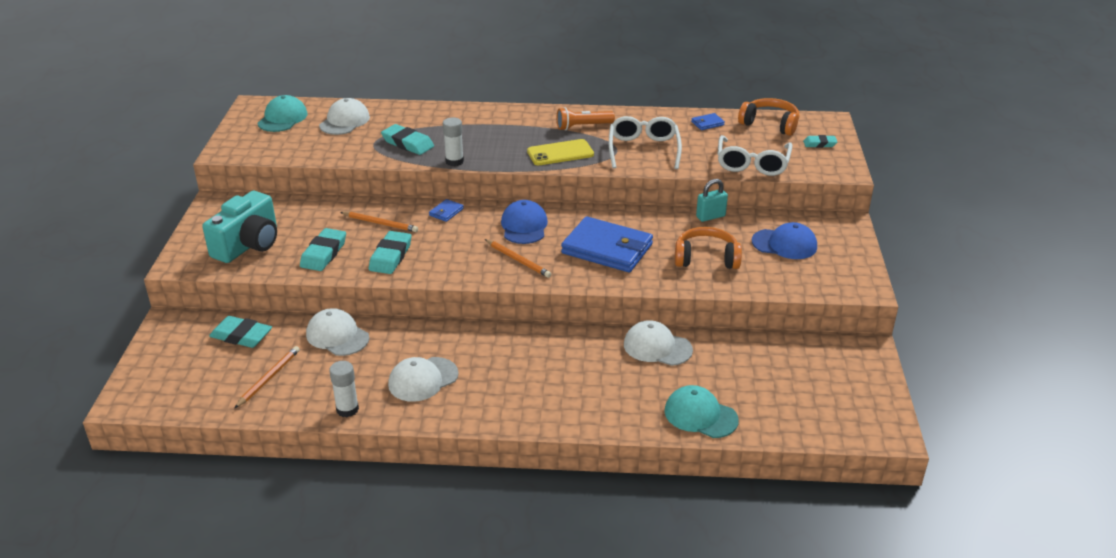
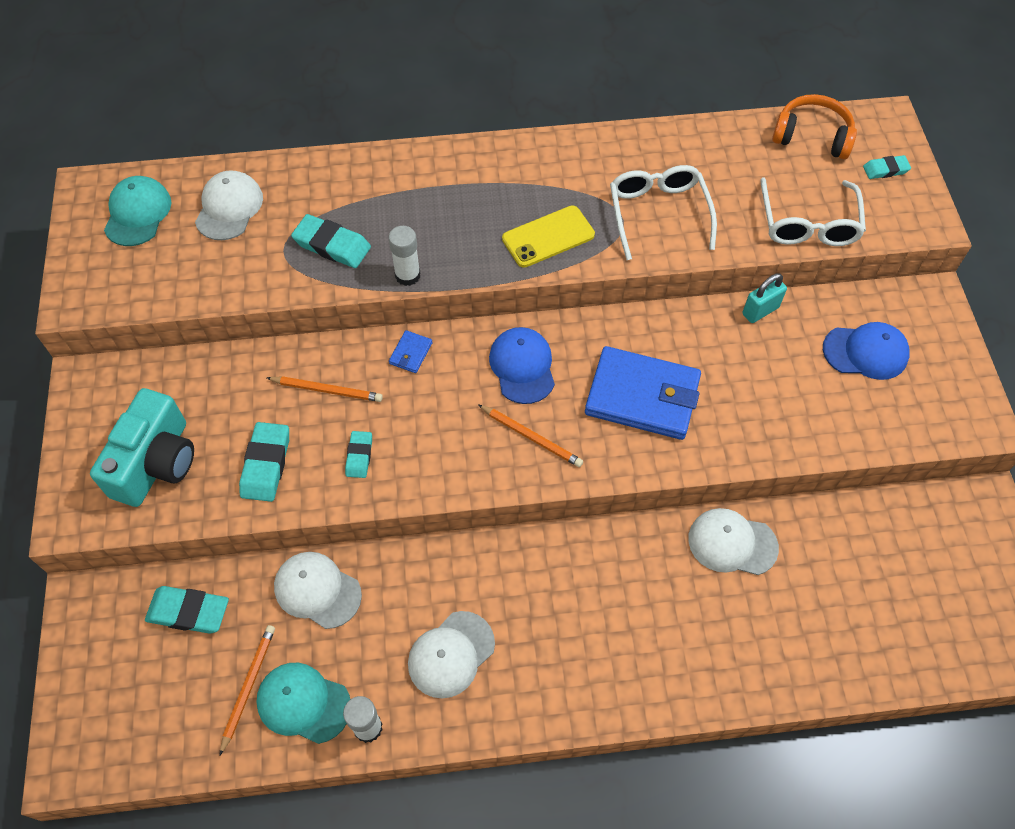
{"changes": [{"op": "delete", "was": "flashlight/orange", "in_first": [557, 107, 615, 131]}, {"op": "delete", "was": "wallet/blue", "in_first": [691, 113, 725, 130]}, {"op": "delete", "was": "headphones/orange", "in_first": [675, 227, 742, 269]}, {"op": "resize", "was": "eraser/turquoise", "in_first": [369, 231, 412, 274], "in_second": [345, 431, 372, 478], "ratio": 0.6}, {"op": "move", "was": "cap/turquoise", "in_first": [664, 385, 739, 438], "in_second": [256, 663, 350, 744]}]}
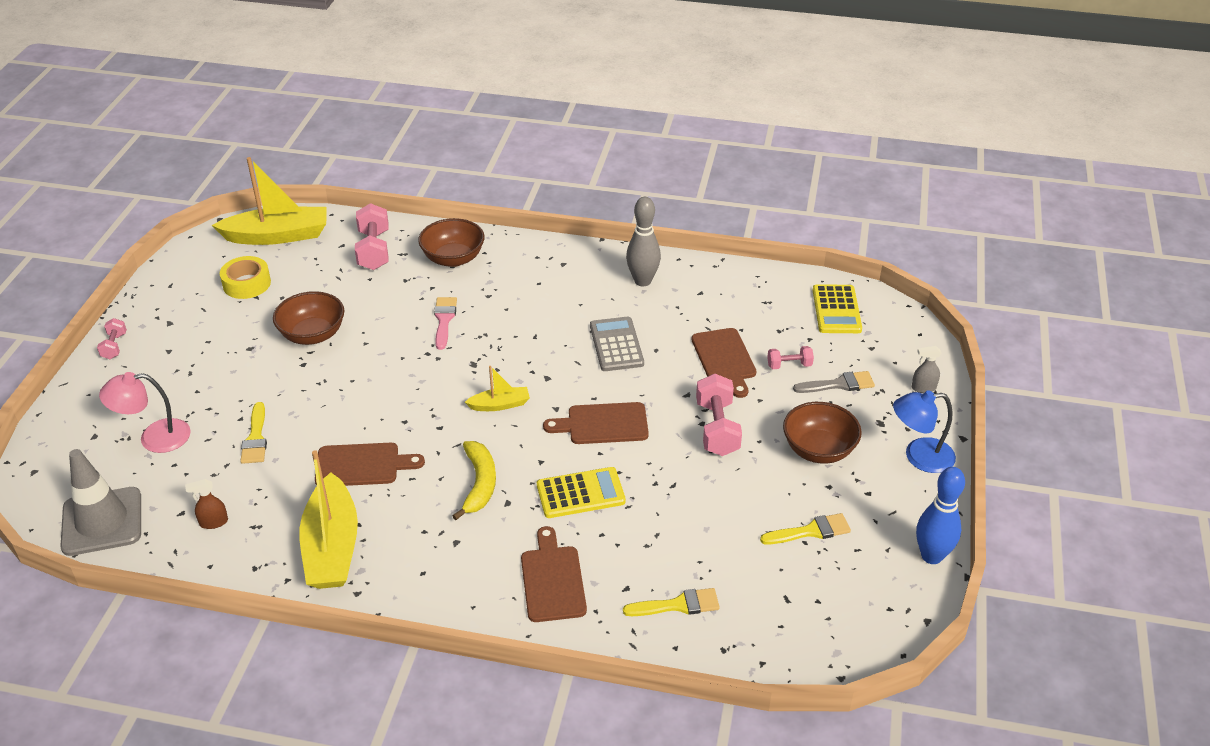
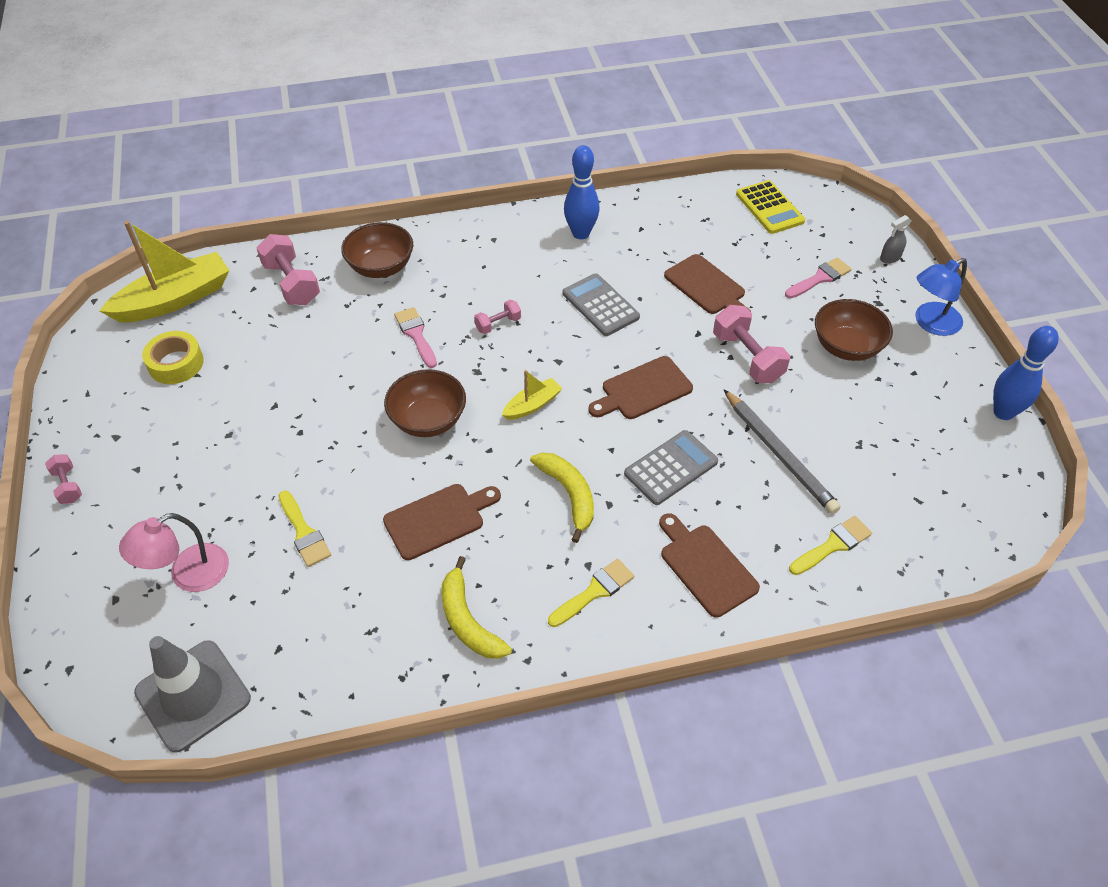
{"changes": [{"op": "recolor", "was": "bowling pin/grey", "now": "bowling pin/blue", "in_first": [626, 197, 661, 286], "in_second": [564, 145, 600, 239]}, {"op": "move", "was": "bowl/brown", "in_first": [273, 291, 344, 345], "in_second": [384, 369, 466, 437]}, {"op": "move", "was": "dumbbell/pink", "in_first": [767, 346, 814, 369], "in_second": [474, 300, 521, 334]}, {"op": "recolor", "was": "brush/grey", "now": "brush/pink", "in_first": [793, 371, 875, 393], "in_second": [785, 257, 852, 298]}, {"op": "replace", "was": "boat/yellow", "now": "banana/yellow", "in_first": [300, 450, 358, 589], "in_second": [441, 556, 512, 659]}, {"op": "recolor", "was": "calculator/yellow", "now": "calculator/grey", "in_first": [537, 467, 626, 518], "in_second": [624, 430, 718, 505]}, {"op": "delete", "was": "spray bottle/brown", "in_first": [185, 479, 228, 529]}, {"op": "move", "was": "brush/yellow", "in_first": [760, 513, 851, 545], "in_second": [548, 559, 634, 627]}, {"op": "insert", "now": "pencil/grey", "in_second": [724, 390, 841, 514]}]}
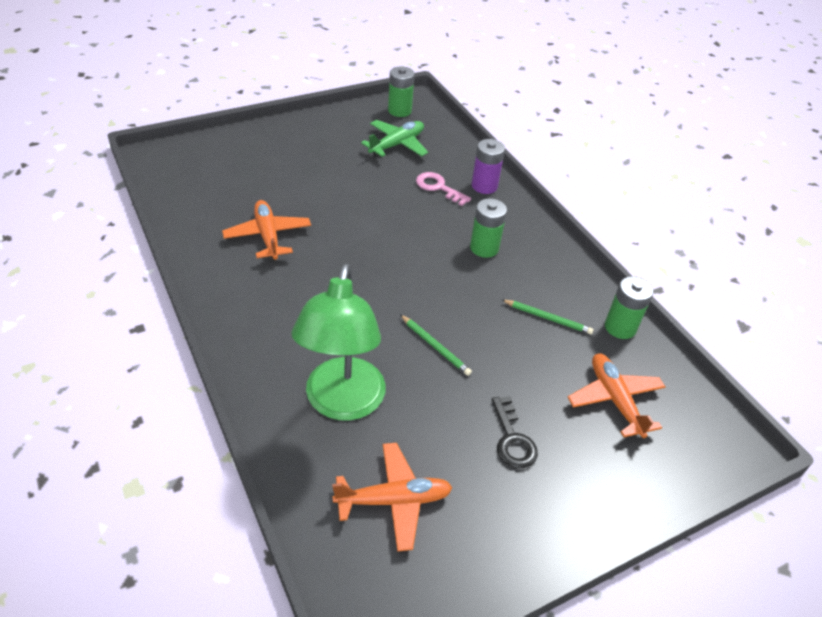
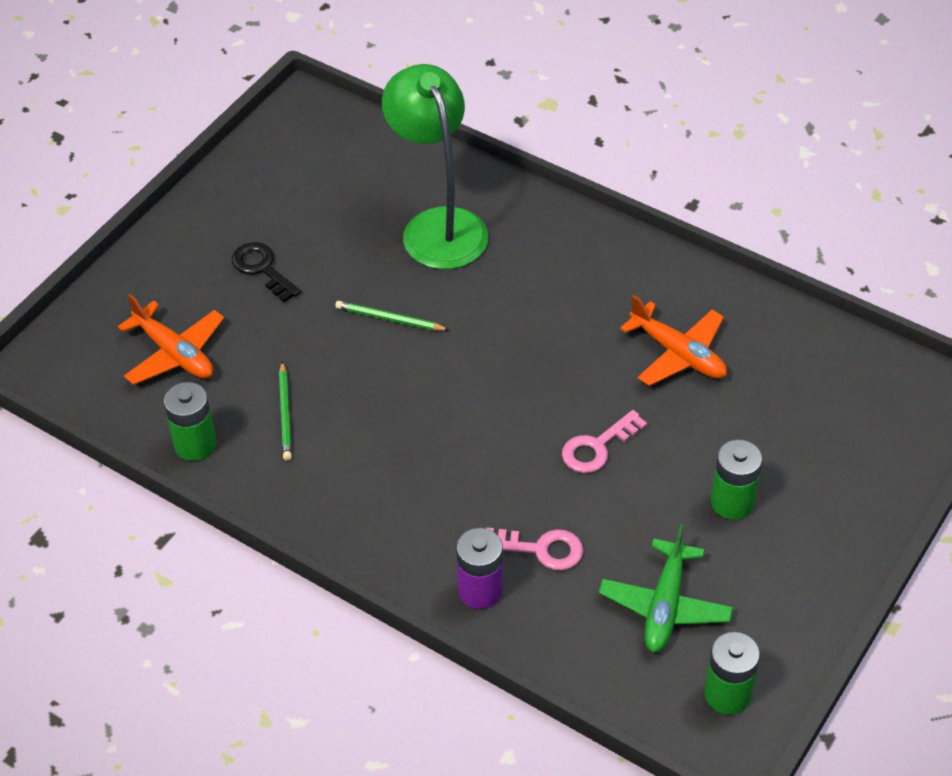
{"changes": [{"op": "move", "was": "battery/green", "in_first": [470, 198, 507, 258], "in_second": [711, 439, 762, 520]}, {"op": "rotate", "was": "pencil/green", "in_first": [501, 299, 594, 334], "in_second": [279, 361, 292, 461], "clockwise": -90}, {"op": "delete", "was": "plane/orange", "in_first": [332, 443, 453, 552]}, {"op": "insert", "now": "key/pink", "in_second": [562, 410, 647, 473]}]}
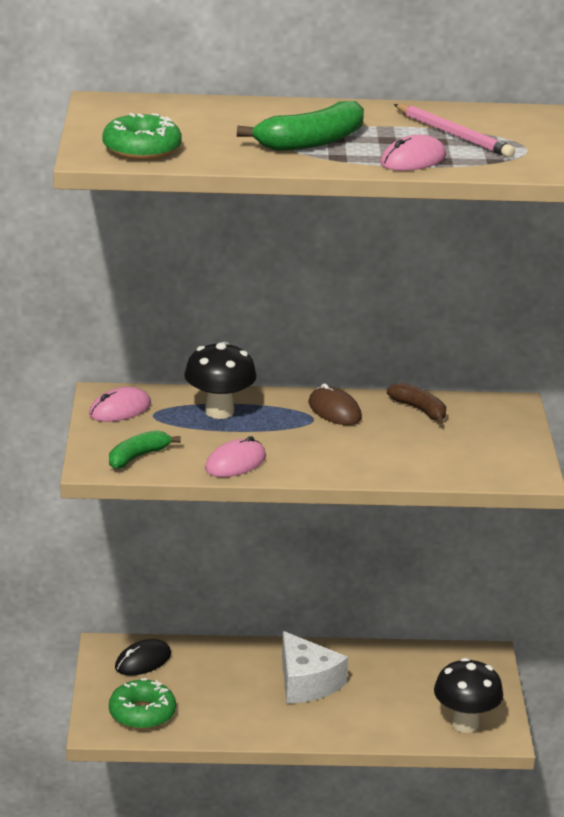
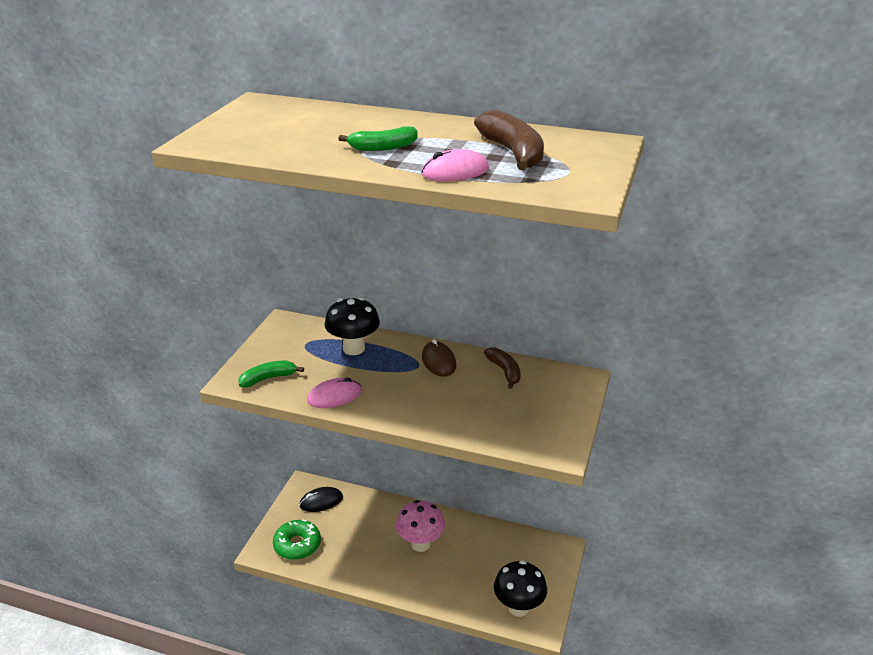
{"changes": [{"op": "resize", "was": "banana/green", "in_first": [237, 101, 364, 151], "in_second": [339, 126, 418, 151], "ratio": 0.64}, {"op": "replace", "was": "pencil/pink", "now": "banana/brown", "in_first": [394, 104, 515, 158], "in_second": [474, 110, 544, 170]}, {"op": "delete", "was": "donut/green", "in_first": [102, 113, 181, 160]}, {"op": "delete", "was": "mouse/pink", "in_first": [89, 387, 151, 422]}, {"op": "replace", "was": "cheese/white", "now": "mushroom/pink", "in_first": [282, 631, 348, 704], "in_second": [396, 500, 445, 552]}]}
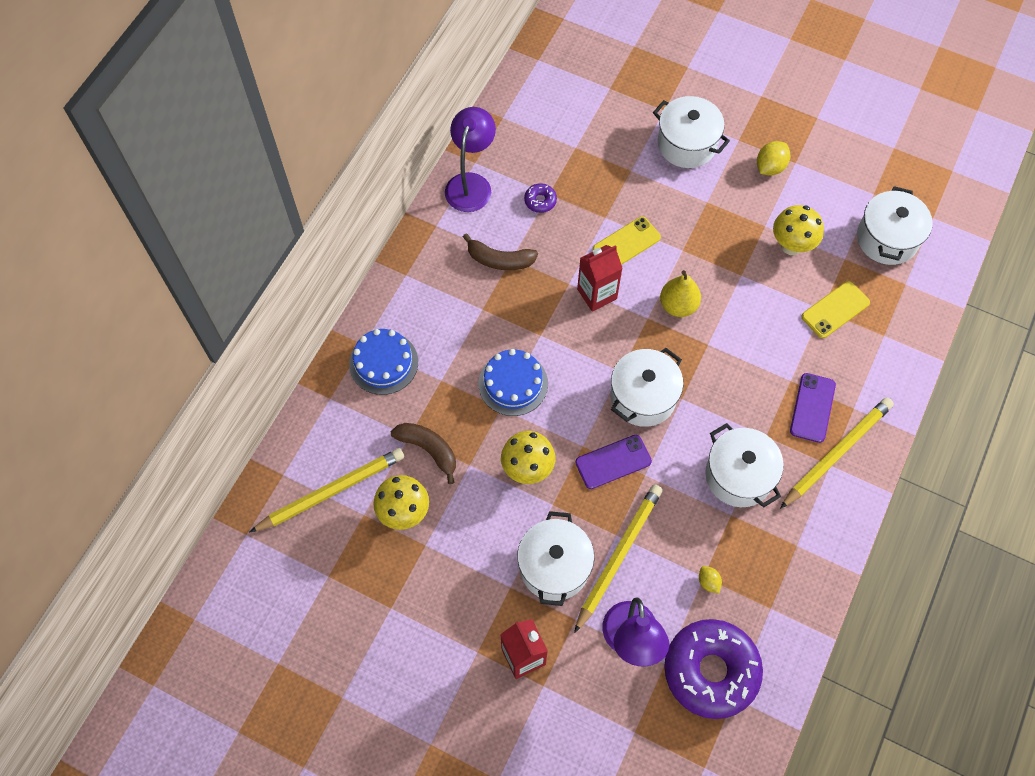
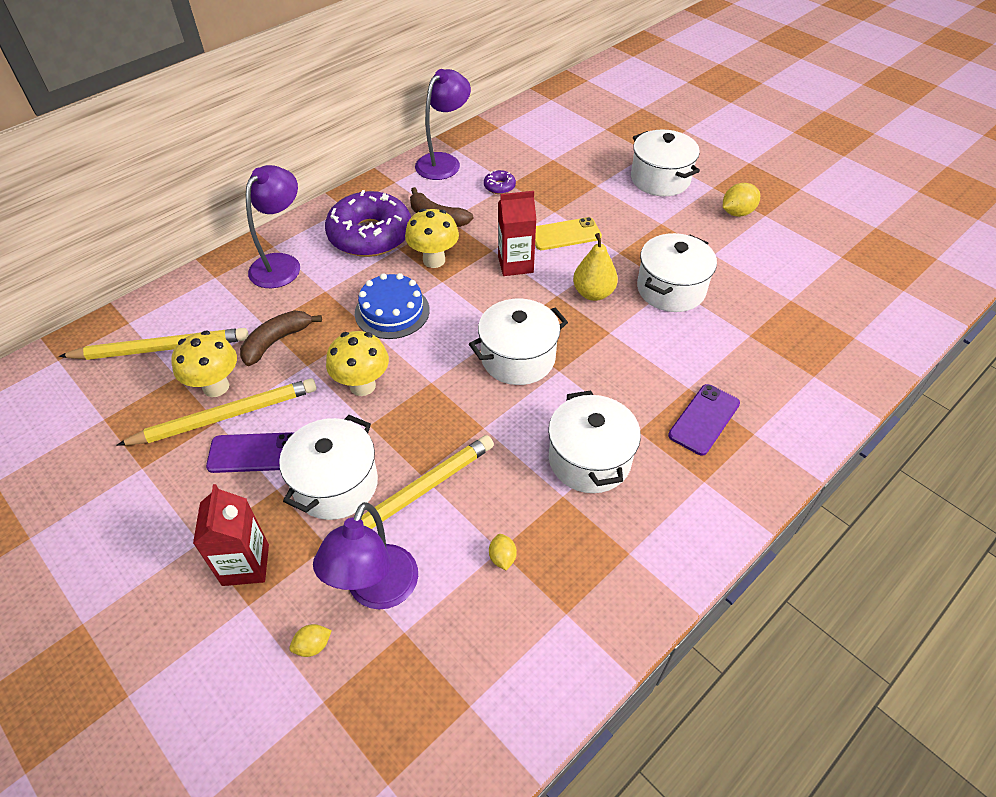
{"changes": [{"op": "move", "was": "pot/white", "in_first": [857, 186, 933, 265], "in_second": [637, 233, 717, 312]}, {"op": "move", "was": "mushroom/yellow", "in_first": [773, 205, 824, 255], "in_second": [405, 209, 459, 268]}, {"op": "delete", "was": "phone/yellow", "in_first": [801, 281, 870, 338]}, {"op": "replace", "was": "cake/blue", "now": "lamp/purple", "in_first": [349, 329, 418, 395], "in_second": [246, 165, 300, 288]}, {"op": "move", "was": "pencil/yellow", "in_first": [780, 397, 894, 509], "in_second": [116, 378, 317, 446]}, {"op": "rotate", "was": "banana/brown", "in_first": [391, 423, 456, 484], "in_second": [240, 311, 322, 366], "clockwise": -105}, {"op": "move", "was": "phone/purple", "in_first": [575, 435, 652, 489], "in_second": [206, 432, 294, 473]}, {"op": "move", "was": "donut/purple", "in_first": [664, 619, 763, 719], "in_second": [325, 190, 411, 257]}, {"op": "insert", "now": "lemon/yellow", "in_second": [289, 624, 332, 657]}]}
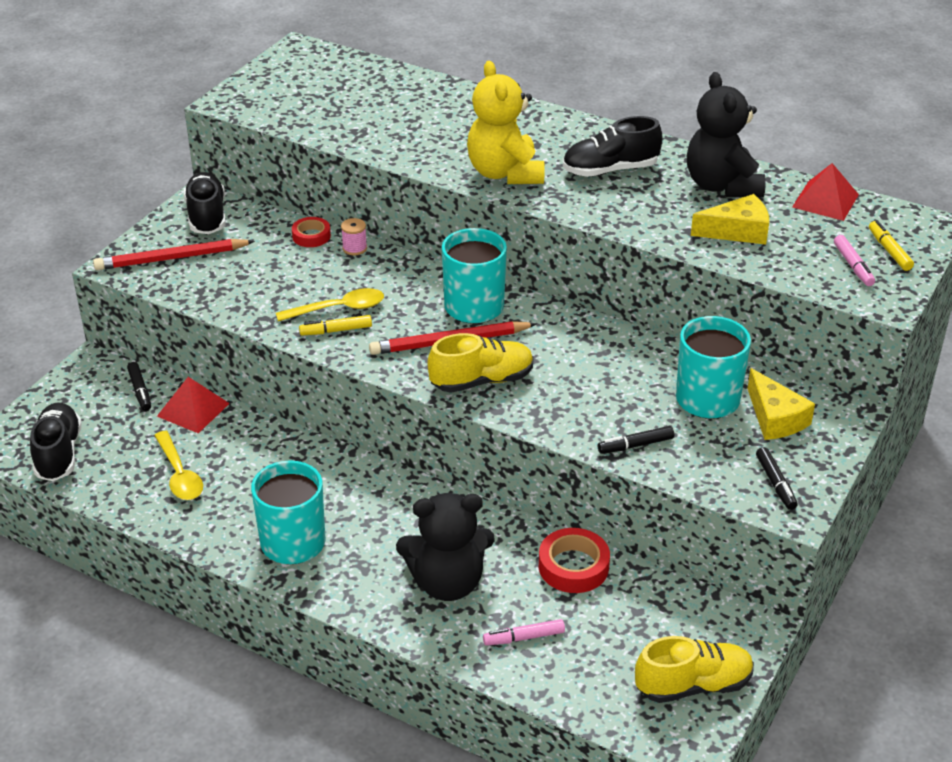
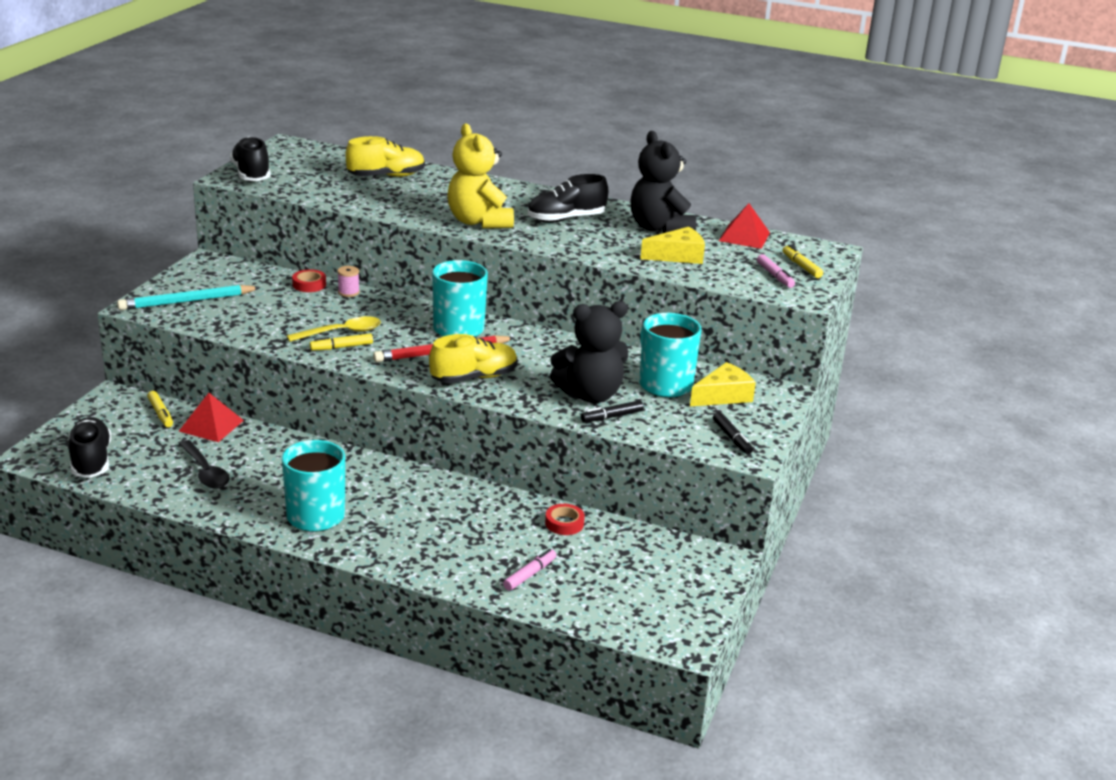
{"changes": [{"op": "move", "was": "shoe/black", "in_first": [184, 172, 226, 234], "in_second": [230, 137, 271, 181]}, {"op": "recolor", "was": "pencil/red", "now": "pencil/turquoise", "in_first": [93, 239, 255, 270], "in_second": [117, 285, 261, 310]}, {"op": "recolor", "was": "marker/black", "now": "marker/yellow", "in_first": [127, 362, 151, 411], "in_second": [147, 391, 173, 427]}, {"op": "rotate", "was": "cheese/yellow", "in_first": [747, 368, 815, 440], "in_second": [690, 362, 756, 406], "clockwise": -90}, {"op": "recolor", "was": "spoon/yellow", "now": "spoon/black", "in_first": [154, 431, 203, 500], "in_second": [179, 440, 230, 489]}, {"op": "move", "was": "teddy bear/black", "in_first": [396, 493, 495, 601], "in_second": [550, 301, 628, 403]}, {"op": "resize", "was": "tape/red", "in_first": [539, 528, 610, 593], "in_second": [545, 504, 585, 535], "ratio": 0.64}, {"op": "rotate", "was": "marker/pink", "in_first": [483, 619, 565, 646], "in_second": [503, 549, 557, 591], "clockwise": 150}, {"op": "move", "was": "shoe/yellow", "in_first": [635, 636, 754, 703], "in_second": [346, 136, 425, 177]}]}
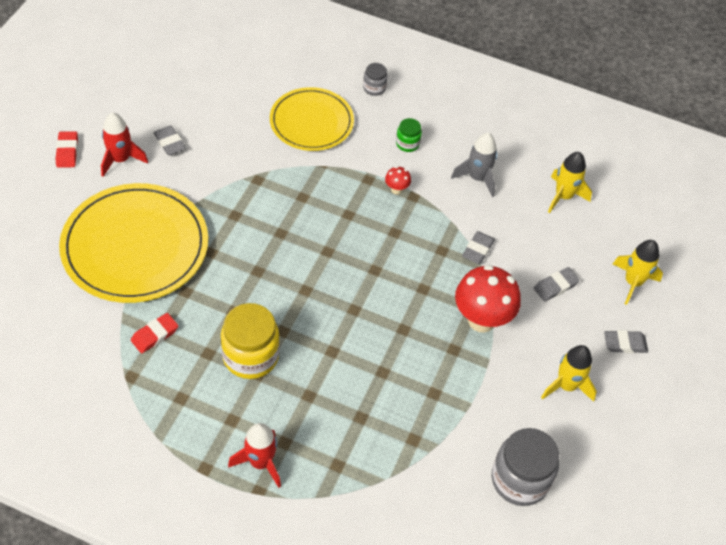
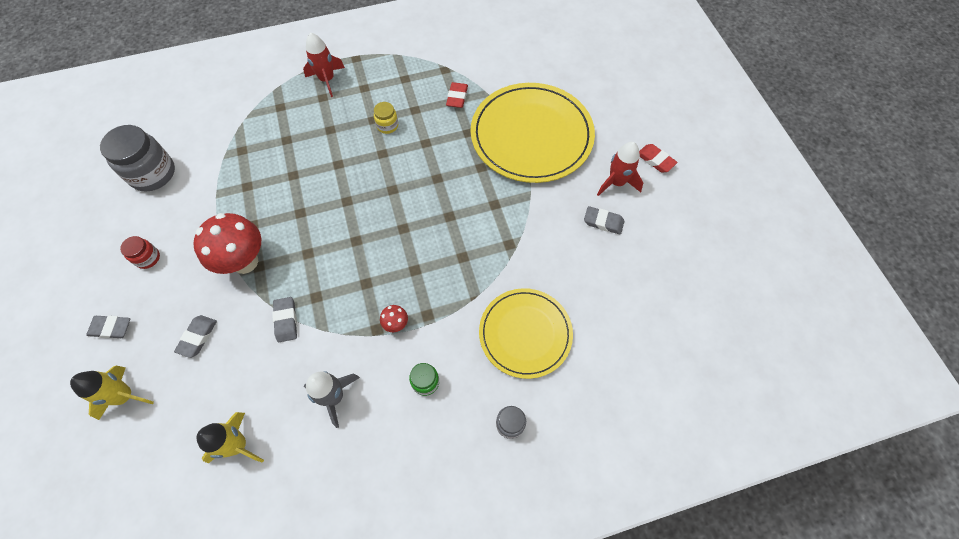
{"changes": [{"op": "resize", "was": "jar/yellow", "in_first": [221, 303, 280, 379], "in_second": [374, 102, 398, 134], "ratio": 0.5}, {"op": "rotate", "was": "eraser/grey", "in_first": [604, 330, 648, 353], "in_second": [86, 315, 130, 338], "clockwise": 45}, {"op": "replace", "was": "rocket/yellow", "now": "jar/red", "in_first": [541, 345, 597, 402], "in_second": [120, 236, 160, 269]}]}
